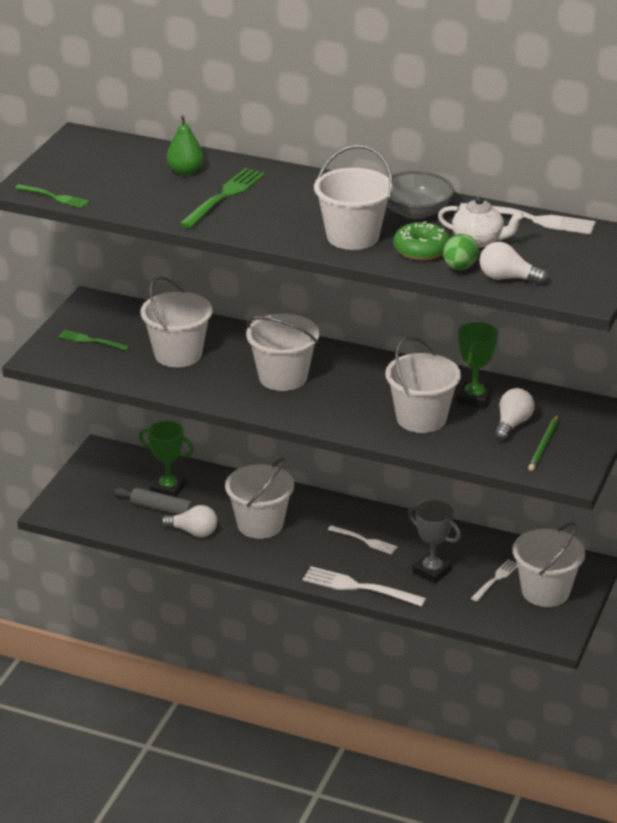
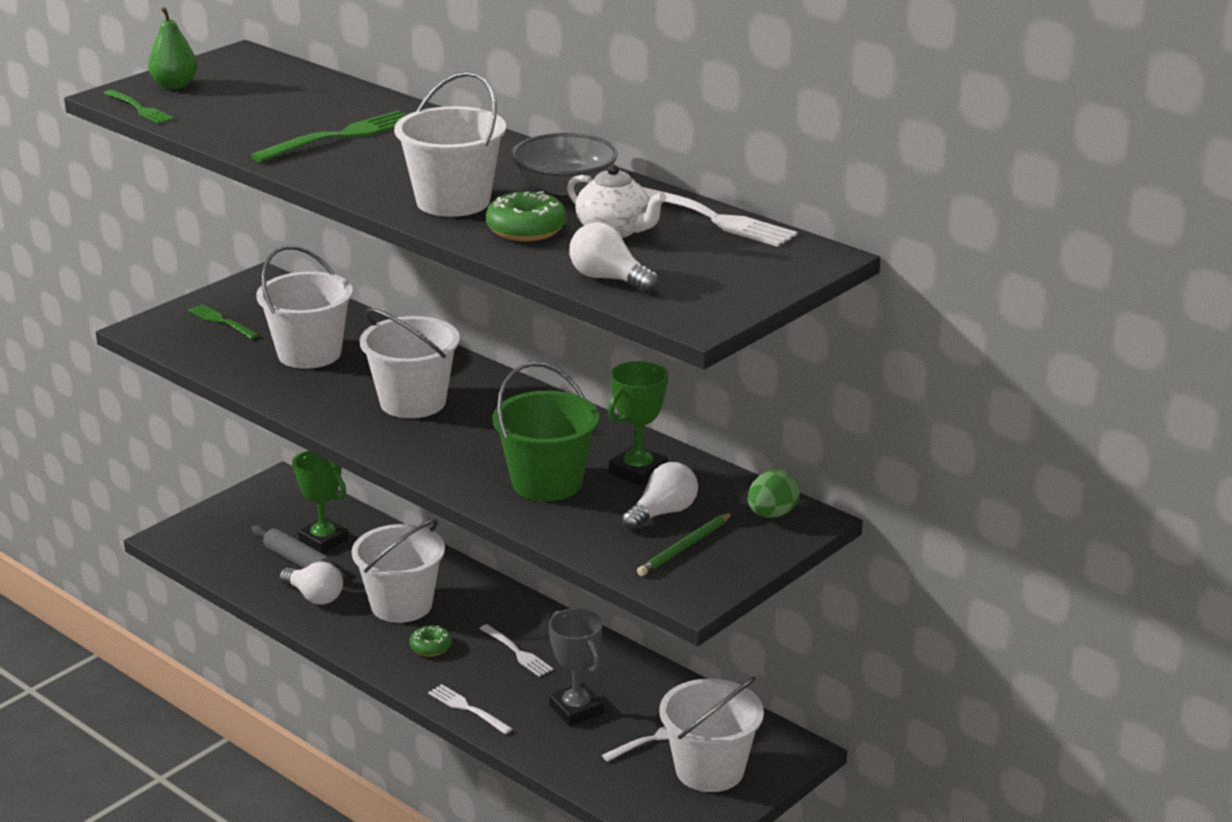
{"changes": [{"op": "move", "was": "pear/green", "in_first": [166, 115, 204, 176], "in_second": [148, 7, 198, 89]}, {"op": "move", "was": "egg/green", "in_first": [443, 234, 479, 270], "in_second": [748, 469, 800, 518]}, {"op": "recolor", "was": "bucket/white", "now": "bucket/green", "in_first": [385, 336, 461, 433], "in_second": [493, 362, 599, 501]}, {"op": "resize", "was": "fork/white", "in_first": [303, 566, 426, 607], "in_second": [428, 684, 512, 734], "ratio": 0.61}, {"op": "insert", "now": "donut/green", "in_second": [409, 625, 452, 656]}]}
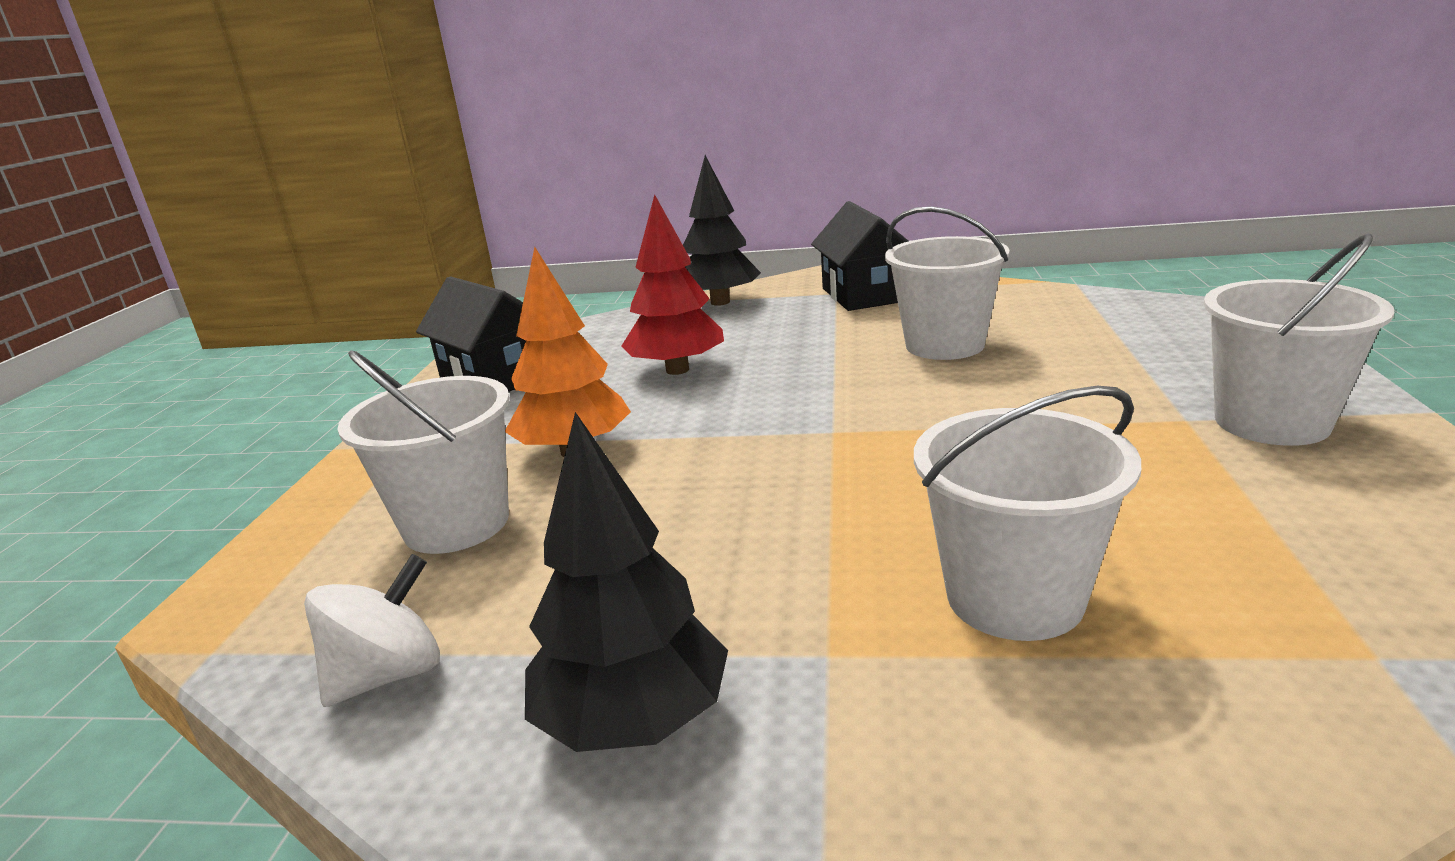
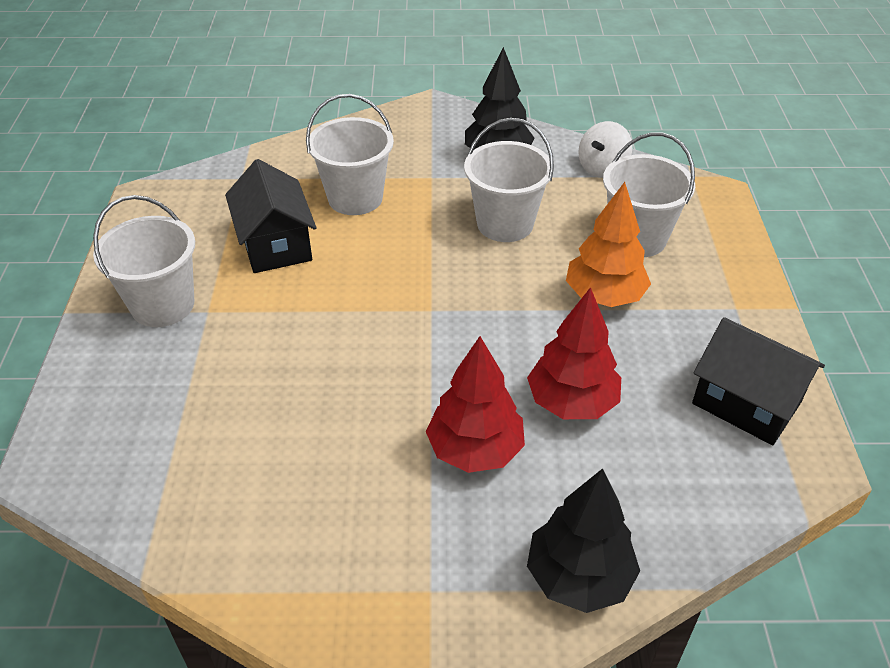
{"changes": [{"op": "move", "was": "house/black", "in_first": [811, 201, 908, 311], "in_second": [225, 159, 316, 273]}, {"op": "move", "was": "bucket/white", "in_first": [885, 206, 1009, 360], "in_second": [464, 118, 554, 242]}, {"op": "insert", "now": "tree/red", "in_second": [426, 336, 525, 473]}]}
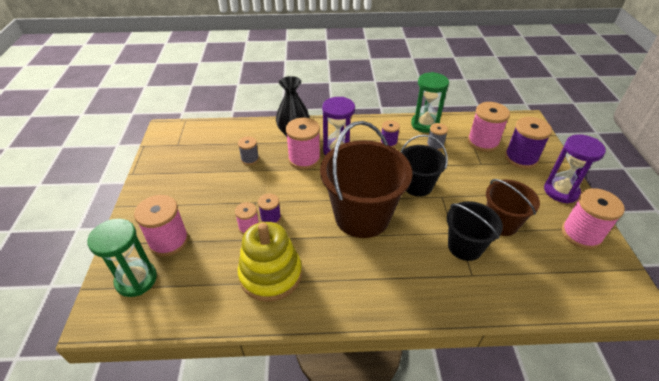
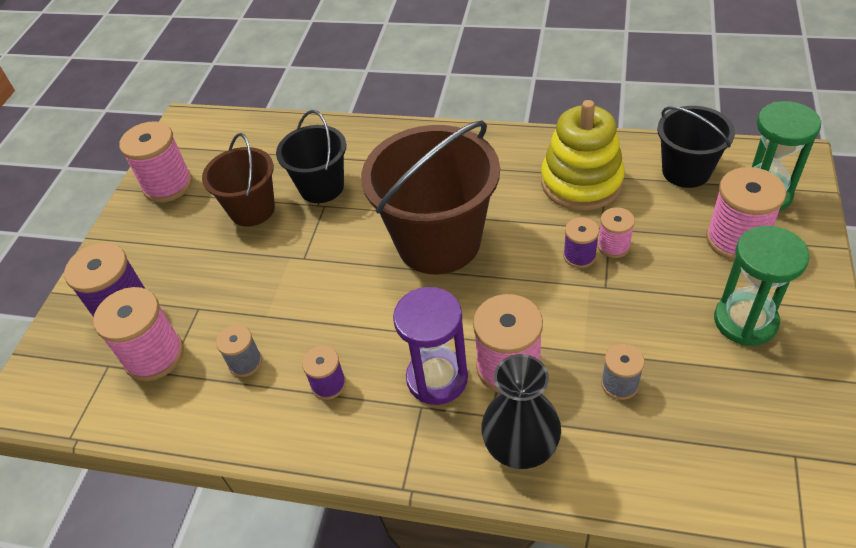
{"changes": [{"op": "move", "was": "hourglass/green", "in_first": [411, 72, 449, 133], "in_second": [714, 226, 810, 346]}, {"op": "delete", "was": "hourglass/purple", "in_first": [544, 134, 606, 204]}, {"op": "move", "was": "bucket/black", "in_first": [401, 135, 448, 197], "in_second": [657, 106, 735, 188]}]}
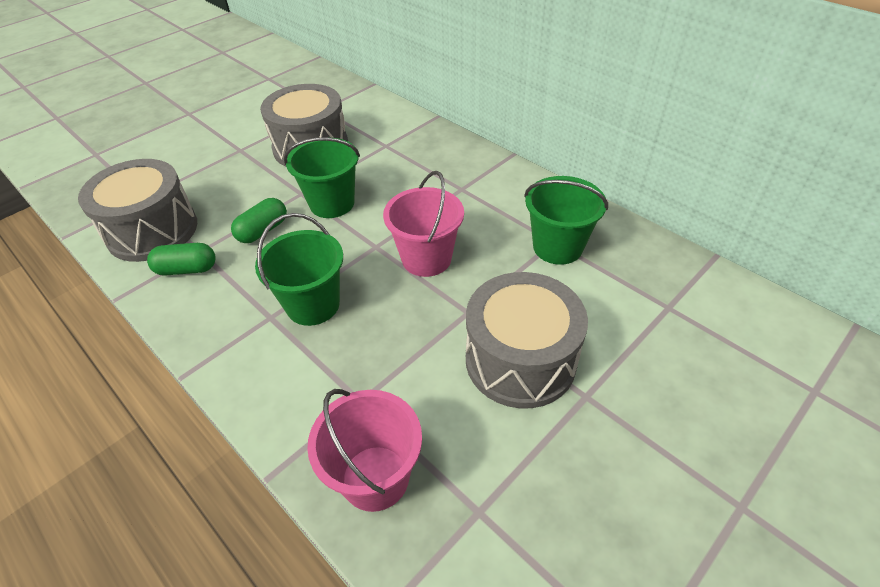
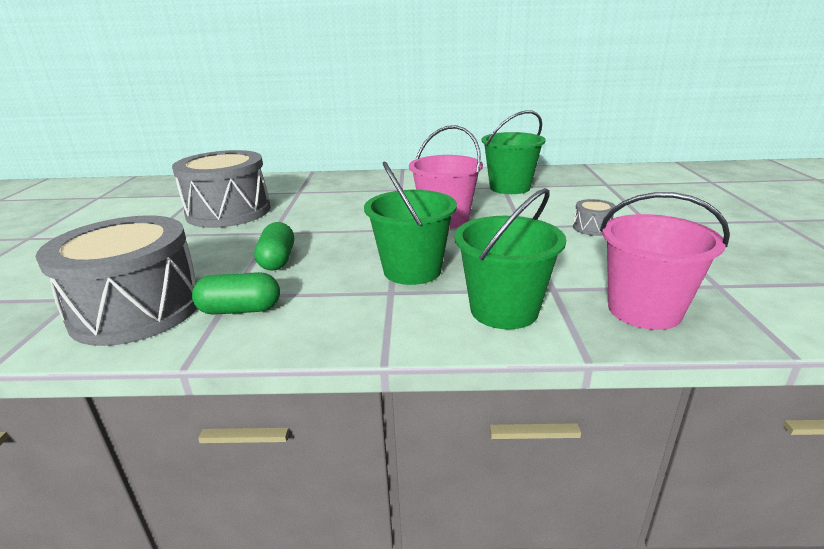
{"changes": [{"op": "move", "was": "bucket/green", "in_first": [284, 137, 360, 218], "in_second": [454, 188, 566, 329]}, {"op": "rotate", "was": "capsule/green", "in_first": [147, 243, 216, 275], "in_second": [192, 272, 280, 315], "clockwise": 45}, {"op": "resize", "was": "drum/grey", "in_first": [466, 272, 588, 408], "in_second": [573, 199, 616, 236], "ratio": 0.4}]}
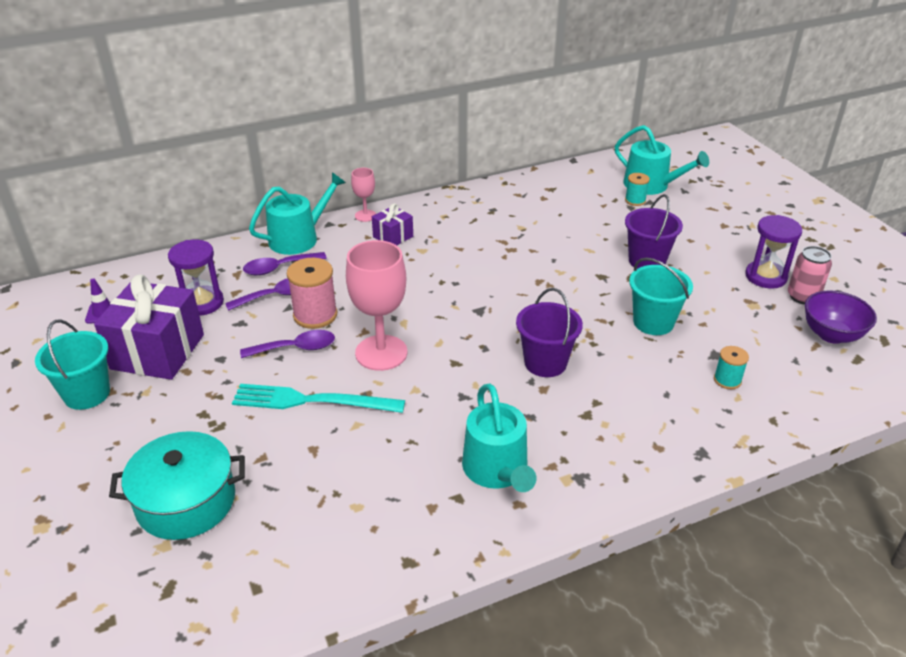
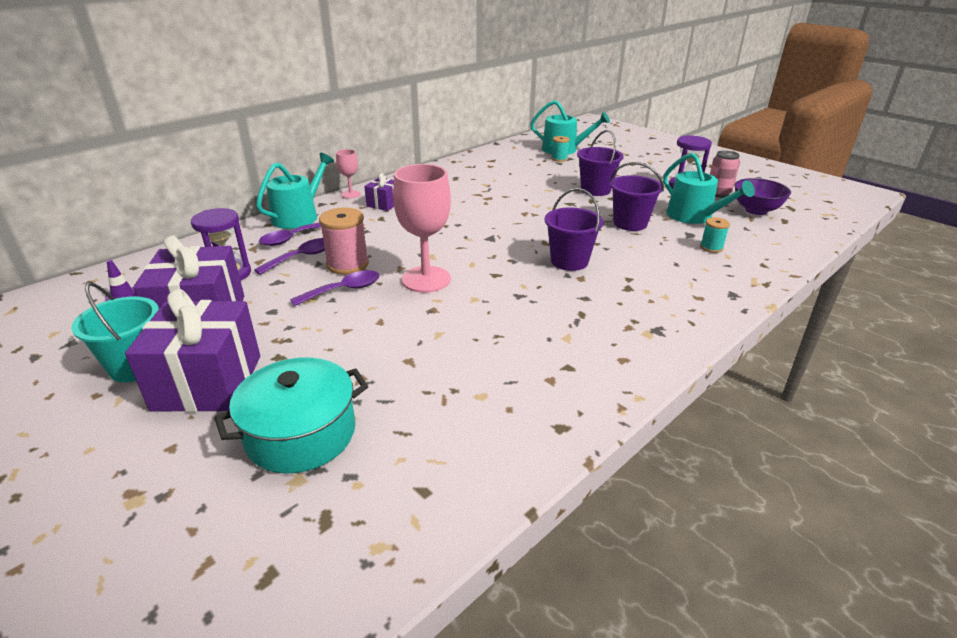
{"changes": [{"op": "recolor", "was": "bucket/turquoise", "now": "bucket/purple", "in_first": [629, 258, 693, 335], "in_second": [610, 162, 664, 231]}, {"op": "move", "was": "watering can/turquoise", "in_first": [462, 383, 537, 492], "in_second": [663, 153, 755, 224]}, {"op": "delete", "was": "fork/turquoise", "in_first": [232, 384, 405, 413]}, {"op": "insert", "now": "gift/purple", "in_second": [125, 289, 260, 412]}]}
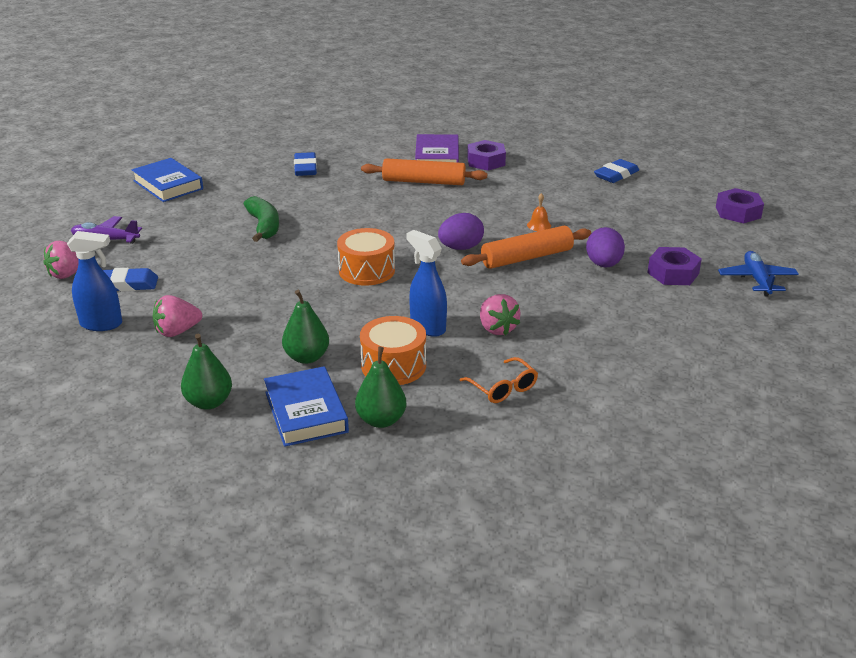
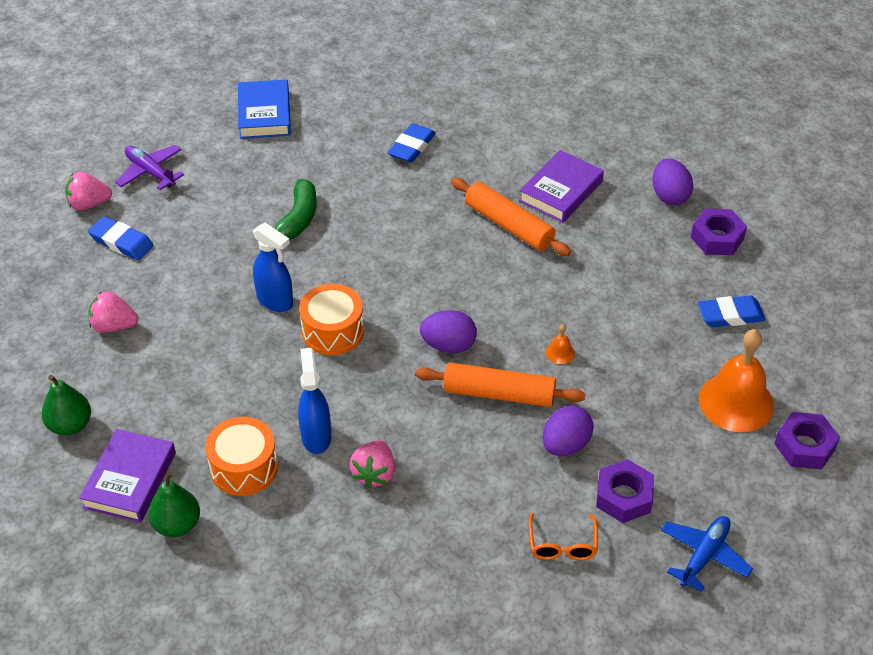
{"changes": [{"op": "move", "was": "nut/purple", "in_first": [467, 140, 506, 171], "in_second": [691, 209, 747, 255]}, {"op": "move", "was": "spray bottle/blue", "in_first": [67, 231, 122, 331], "in_second": [253, 222, 293, 312]}, {"op": "delete", "was": "pear/green", "in_first": [282, 290, 329, 364]}, {"op": "move", "was": "glasses/orange", "in_first": [460, 357, 538, 403], "in_second": [529, 513, 598, 560]}, {"op": "recolor", "was": "book/blue", "now": "book/purple", "in_first": [264, 366, 349, 447], "in_second": [79, 429, 176, 523]}, {"op": "insert", "now": "egg/purple", "in_second": [652, 159, 693, 205]}, {"op": "insert", "now": "bell/orange", "in_second": [699, 329, 774, 432]}]}
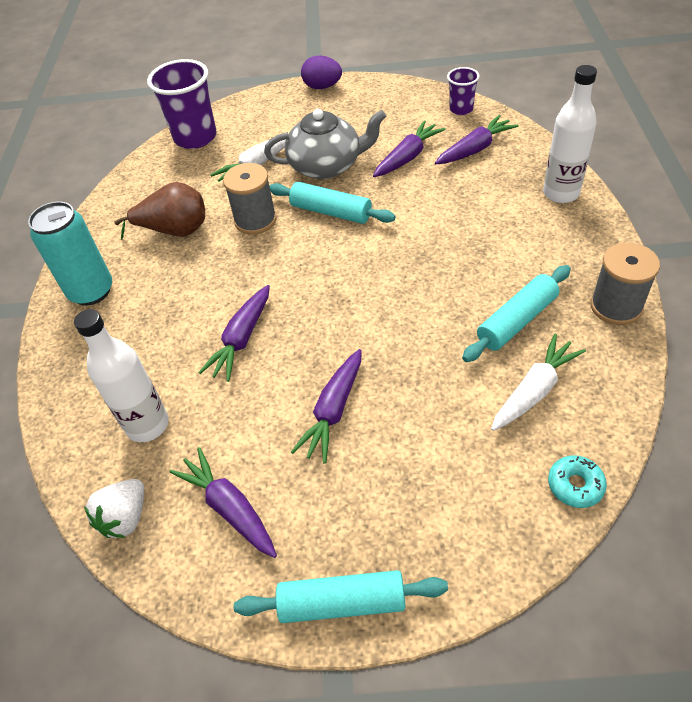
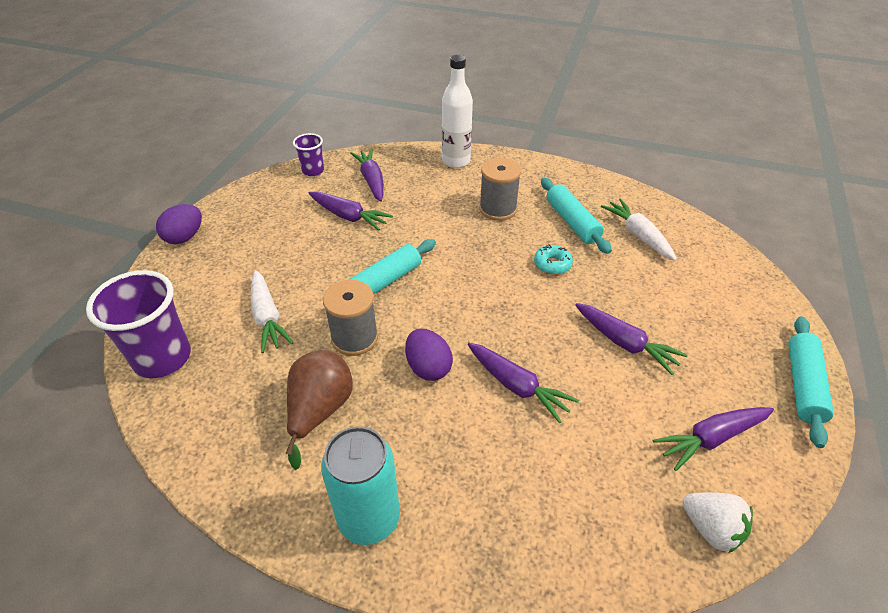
{"changes": [{"op": "delete", "was": "teapot/grey", "in_first": [264, 109, 387, 179]}, {"op": "rotate", "was": "carrot/purple", "in_first": [373, 120, 446, 177], "in_second": [308, 191, 393, 231], "clockwise": 150}, {"op": "move", "was": "spool/grey", "in_first": [590, 243, 660, 325], "in_second": [479, 158, 521, 221]}, {"op": "delete", "was": "bottle/white", "in_first": [74, 309, 169, 442]}, {"op": "move", "was": "donut/turquoise", "in_first": [548, 455, 607, 508], "in_second": [534, 244, 573, 275]}, {"op": "insert", "now": "egg/purple", "in_second": [405, 329, 453, 381]}]}
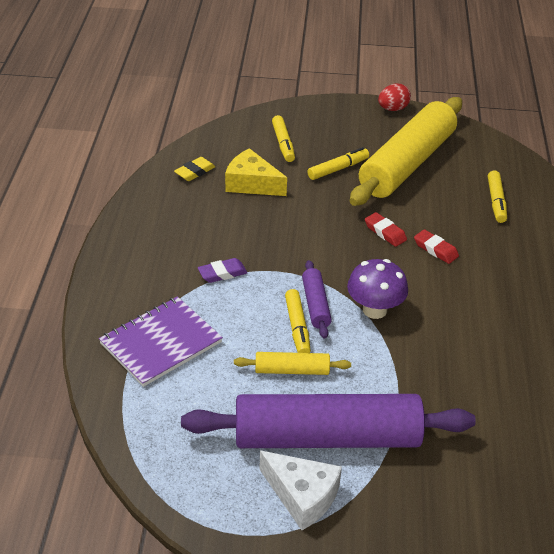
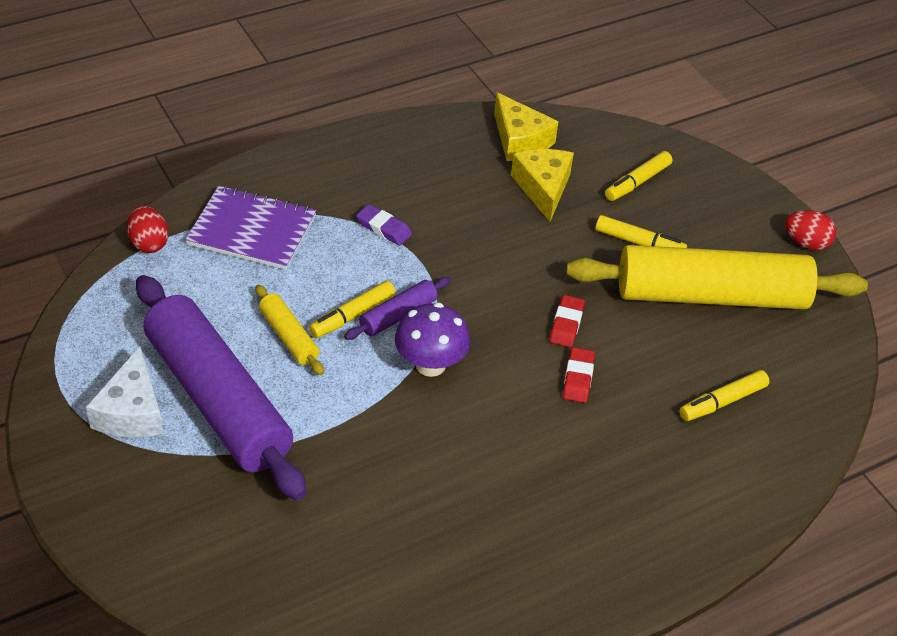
{"changes": [{"op": "replace", "was": "eraser/yellow", "now": "cheese/yellow", "in_first": [174, 157, 216, 181], "in_second": [494, 92, 559, 161]}, {"op": "insert", "now": "egg/red", "in_second": [127, 206, 169, 253]}]}
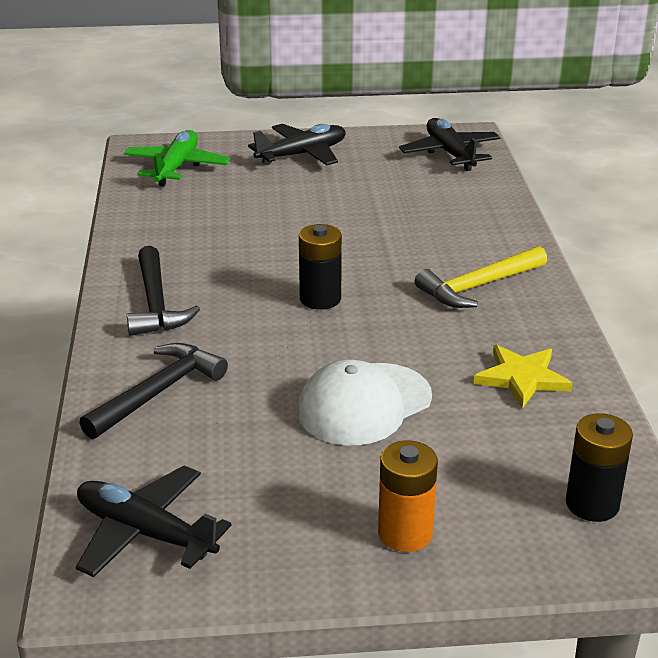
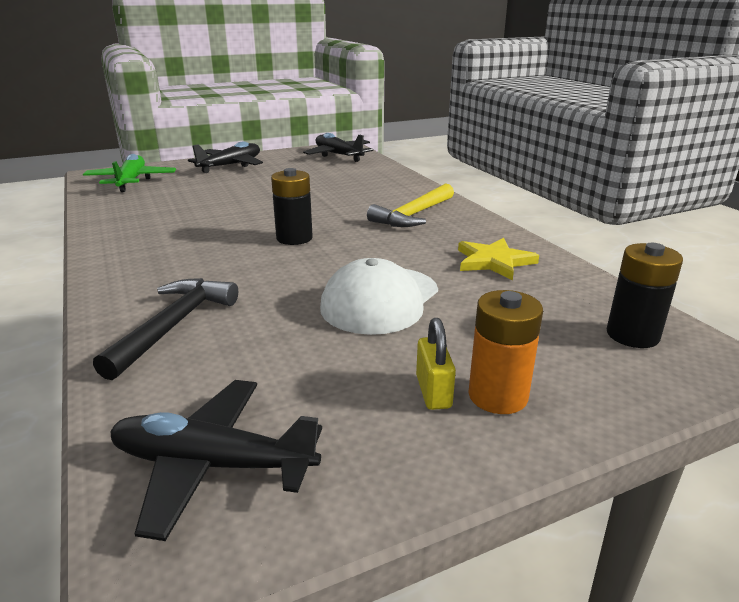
{"changes": [{"op": "delete", "was": "hammer/black", "in_first": [127, 246, 200, 336]}, {"op": "insert", "now": "padlock/yellow", "in_second": [416, 318, 456, 410]}]}
